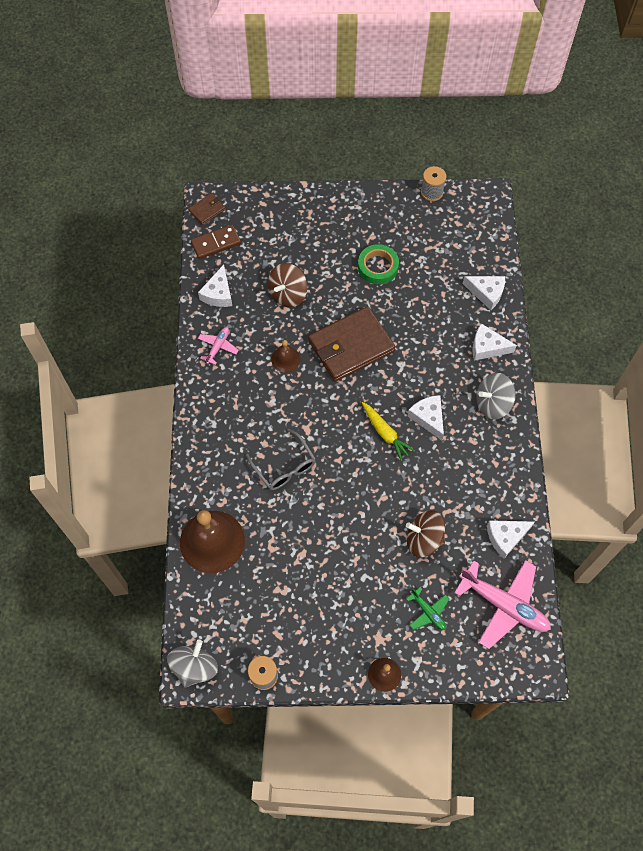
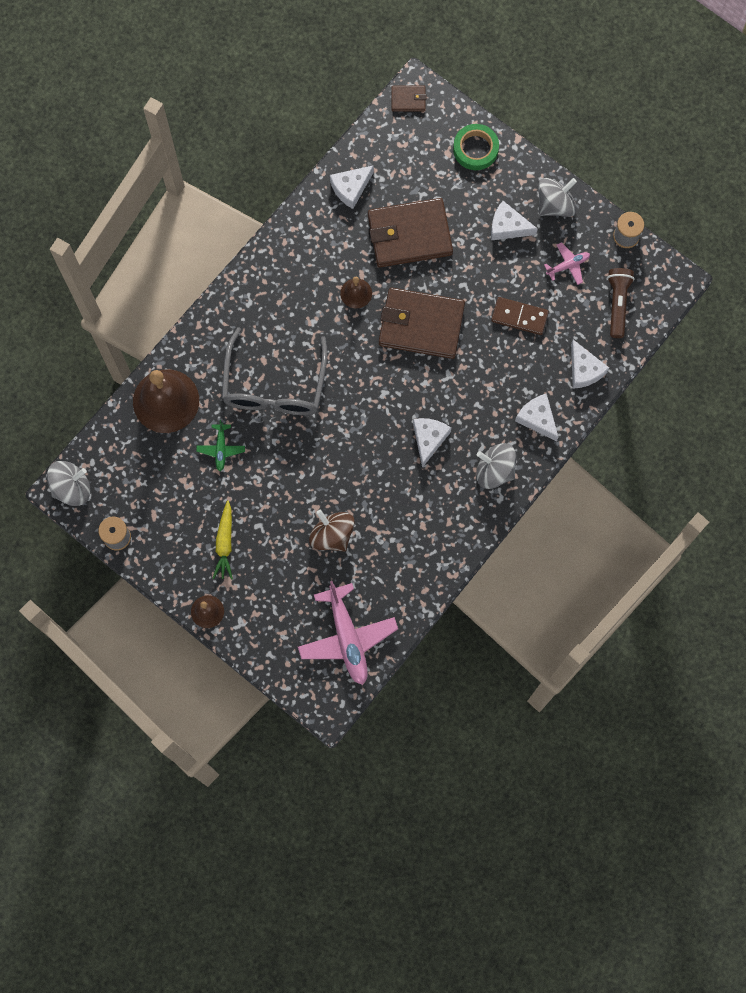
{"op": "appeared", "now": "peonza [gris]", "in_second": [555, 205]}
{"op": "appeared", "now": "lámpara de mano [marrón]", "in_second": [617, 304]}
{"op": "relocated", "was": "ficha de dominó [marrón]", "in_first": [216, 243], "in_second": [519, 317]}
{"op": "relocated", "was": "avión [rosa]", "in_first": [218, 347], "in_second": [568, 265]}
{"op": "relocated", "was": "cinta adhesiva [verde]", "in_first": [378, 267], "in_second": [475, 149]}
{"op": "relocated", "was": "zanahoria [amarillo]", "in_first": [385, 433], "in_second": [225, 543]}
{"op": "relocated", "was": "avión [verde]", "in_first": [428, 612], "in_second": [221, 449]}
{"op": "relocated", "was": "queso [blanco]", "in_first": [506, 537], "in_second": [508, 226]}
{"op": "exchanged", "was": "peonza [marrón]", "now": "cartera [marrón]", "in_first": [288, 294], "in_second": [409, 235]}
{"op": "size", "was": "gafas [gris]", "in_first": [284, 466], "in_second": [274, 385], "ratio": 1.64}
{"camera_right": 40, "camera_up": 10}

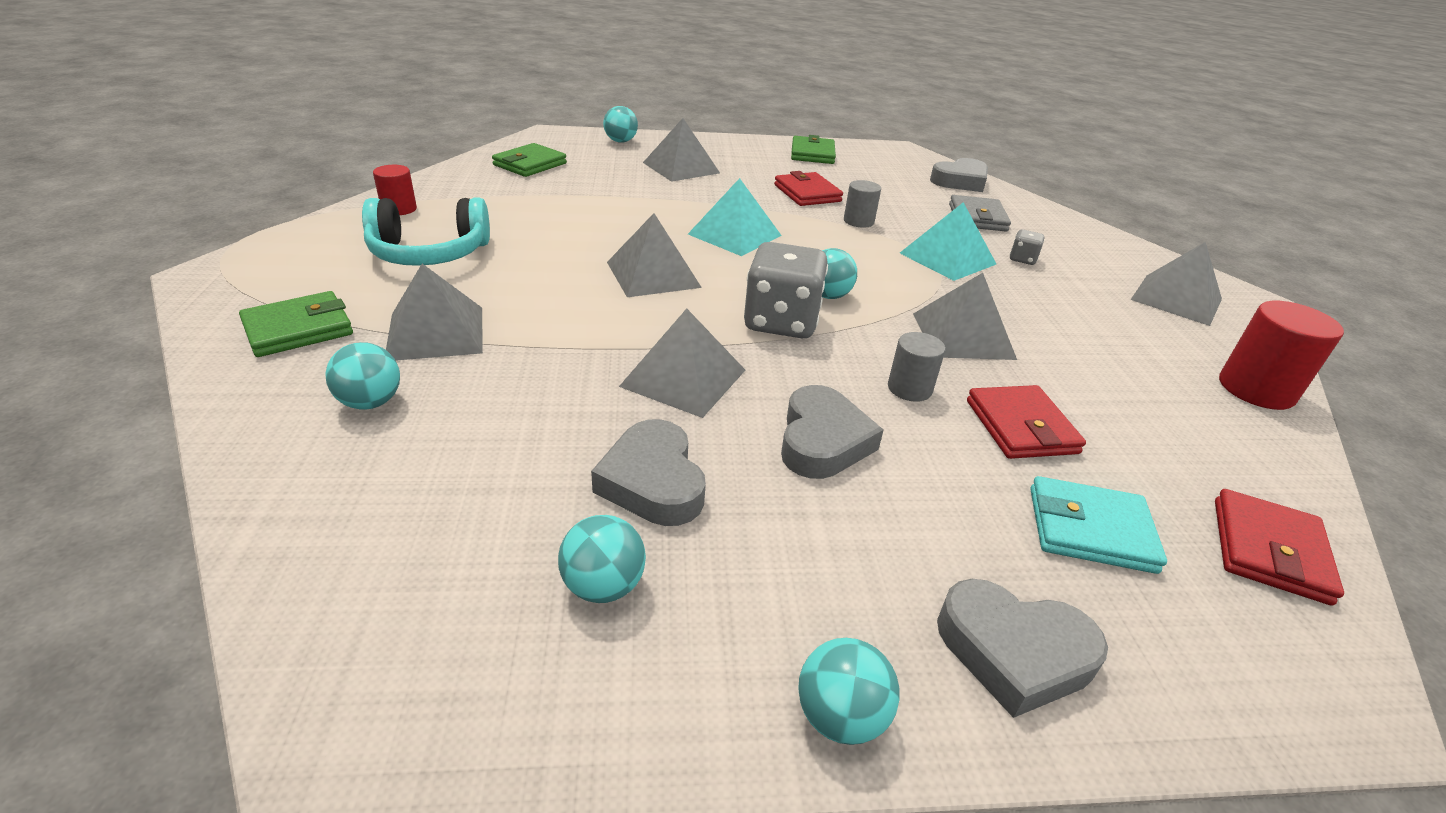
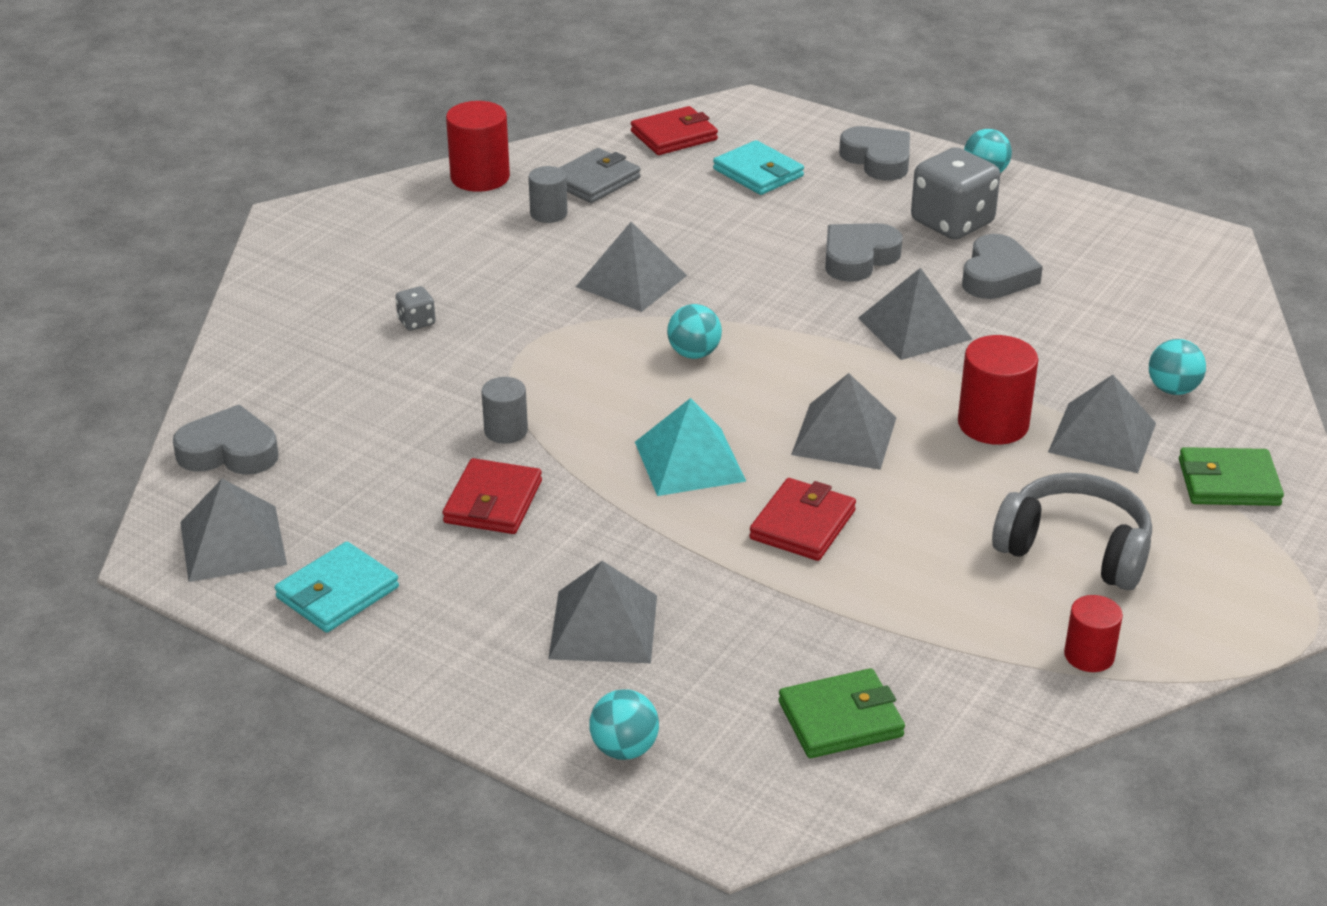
{"op": "missing", "was": "pelota [turquesa]", "in_first": [603, 586]}
{"op": "missing", "was": "pirámide [turquesa]", "in_first": [947, 258]}
{"op": "appeared", "now": "cilindro [rojo]", "in_second": [993, 424]}
{"op": "relocated", "was": "dado [gris]", "in_first": [781, 322], "in_second": [952, 223]}
{"op": "relocated", "was": "cilindro [gris]", "in_first": [909, 388], "in_second": [548, 214]}
{"op": "relocated", "was": "cartera [gris]", "in_first": [977, 218], "in_second": [595, 180]}
{"op": "relocated", "was": "cartera [rojo]", "in_first": [1021, 427], "in_second": [802, 524]}
{"op": "relocated", "was": "pirámide [gris]", "in_first": [1176, 299], "in_second": [232, 543]}
{"op": "colour", "was": "auriculares [turquesa]", "now": "auriculares [gris]", "in_first": [429, 253], "in_second": [1074, 549]}
{"op": "colour", "was": "cartera [verde]", "now": "cartera [turquesa]", "in_first": [812, 154], "in_second": [337, 593]}
{"camera_right": -140, "camera_up": 0}

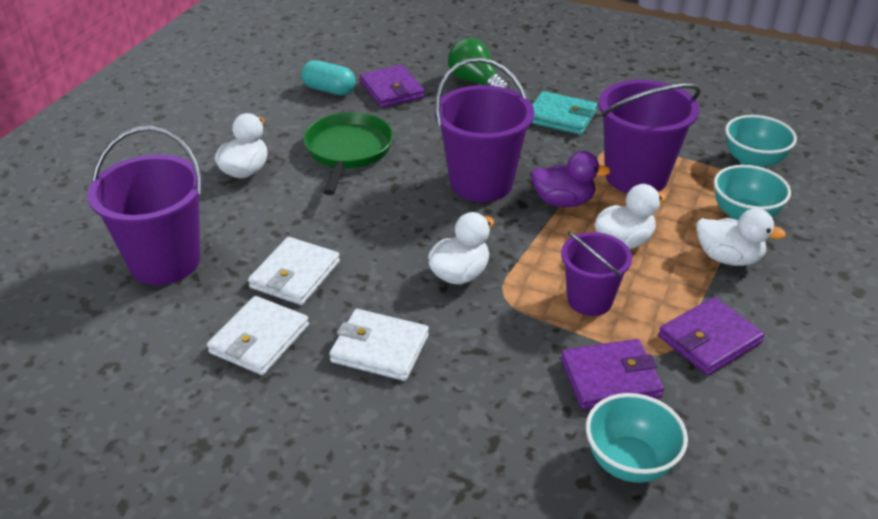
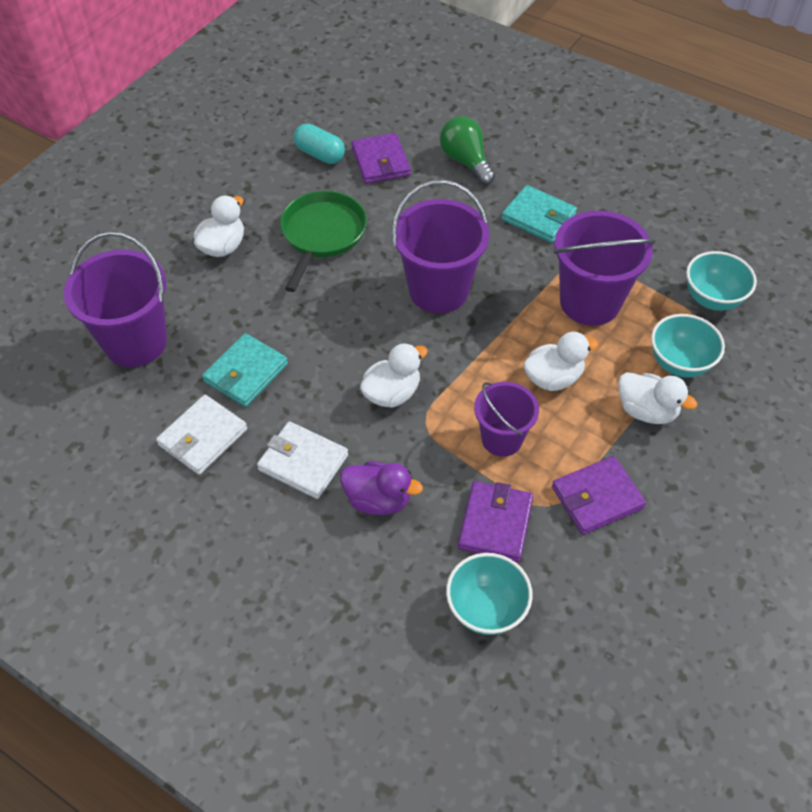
{"op": "relocated", "was": "pato [morado]", "in_first": [563, 201], "in_second": [378, 499]}
{"op": "colour", "was": "cartera [blanco]", "now": "cartera [turquesa]", "in_first": [295, 275], "in_second": [246, 373]}
{"op": "spun", "was": "cartera [morado]", "in_first": [610, 378], "in_second": [495, 523], "clockwise": -75}
{"camera_right": 10, "camera_up": 15}

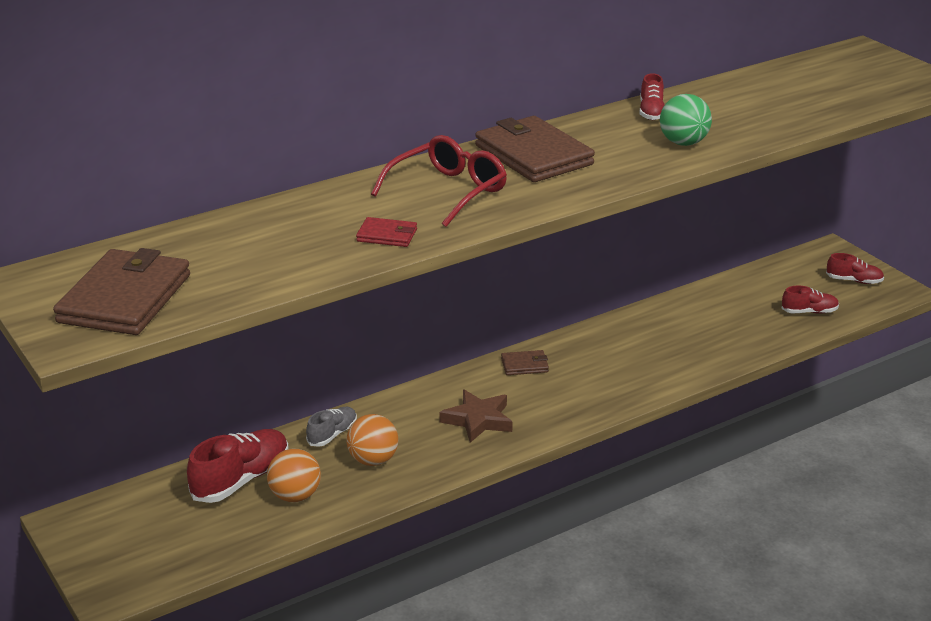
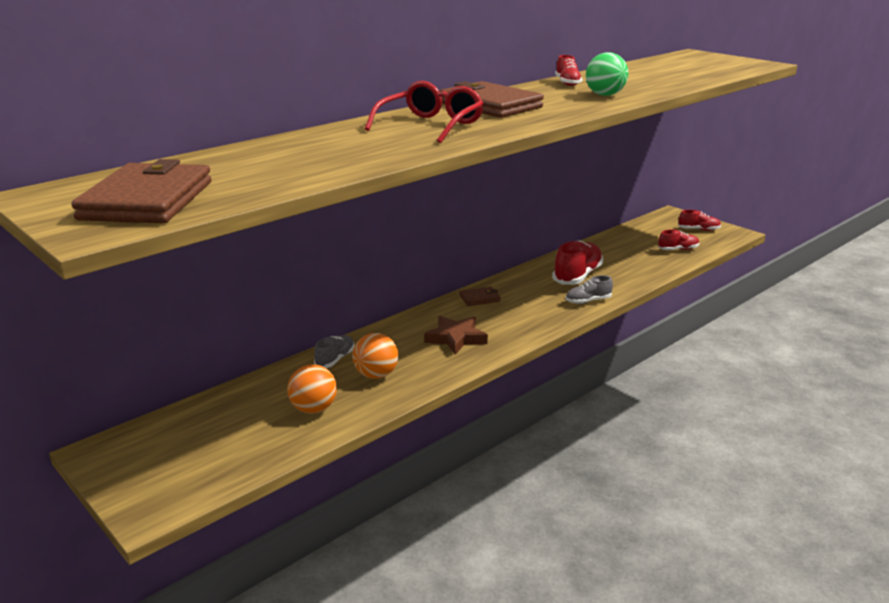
{"op": "missing", "was": "cartera [rojo]", "in_first": [387, 235]}
{"op": "appeared", "now": "zapato [gris]", "in_second": [588, 301]}
{"op": "relocated", "was": "zapato [rojo]", "in_first": [241, 480], "in_second": [577, 276]}
{"camera_right": -10, "camera_up": -5}

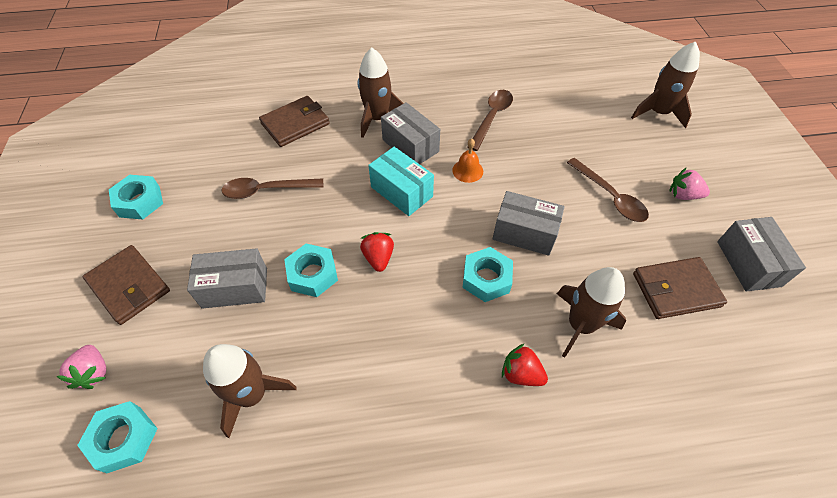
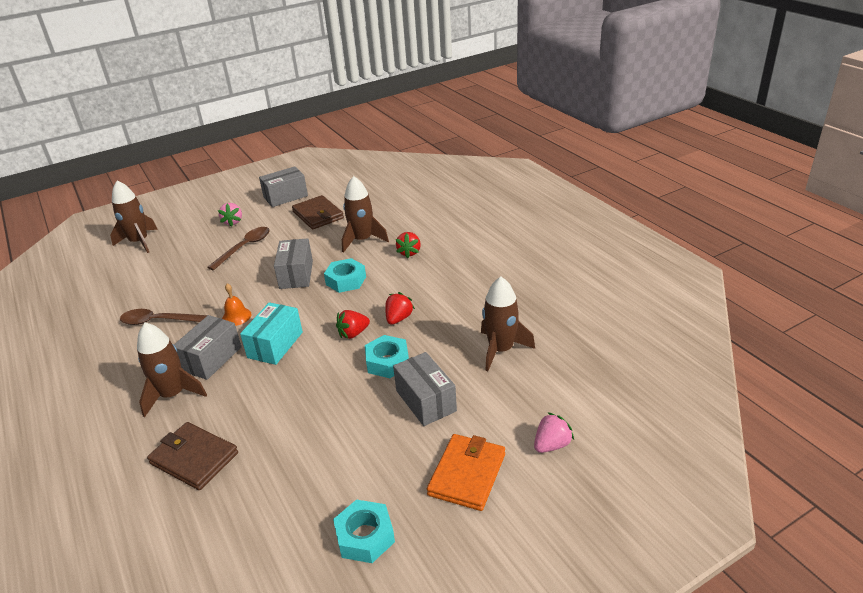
{"op": "missing", "was": "tuerca [turquesa]", "in_first": [124, 439]}
{"op": "missing", "was": "cuchara [marrón]", "in_first": [267, 190]}
{"op": "appeared", "now": "fresa [rojo]", "in_second": [398, 318]}
{"op": "colour", "was": "cartera [marrón]", "now": "cartera [naranja]", "in_first": [129, 286], "in_second": [467, 474]}
{"camera_right": -110, "camera_up": -20}

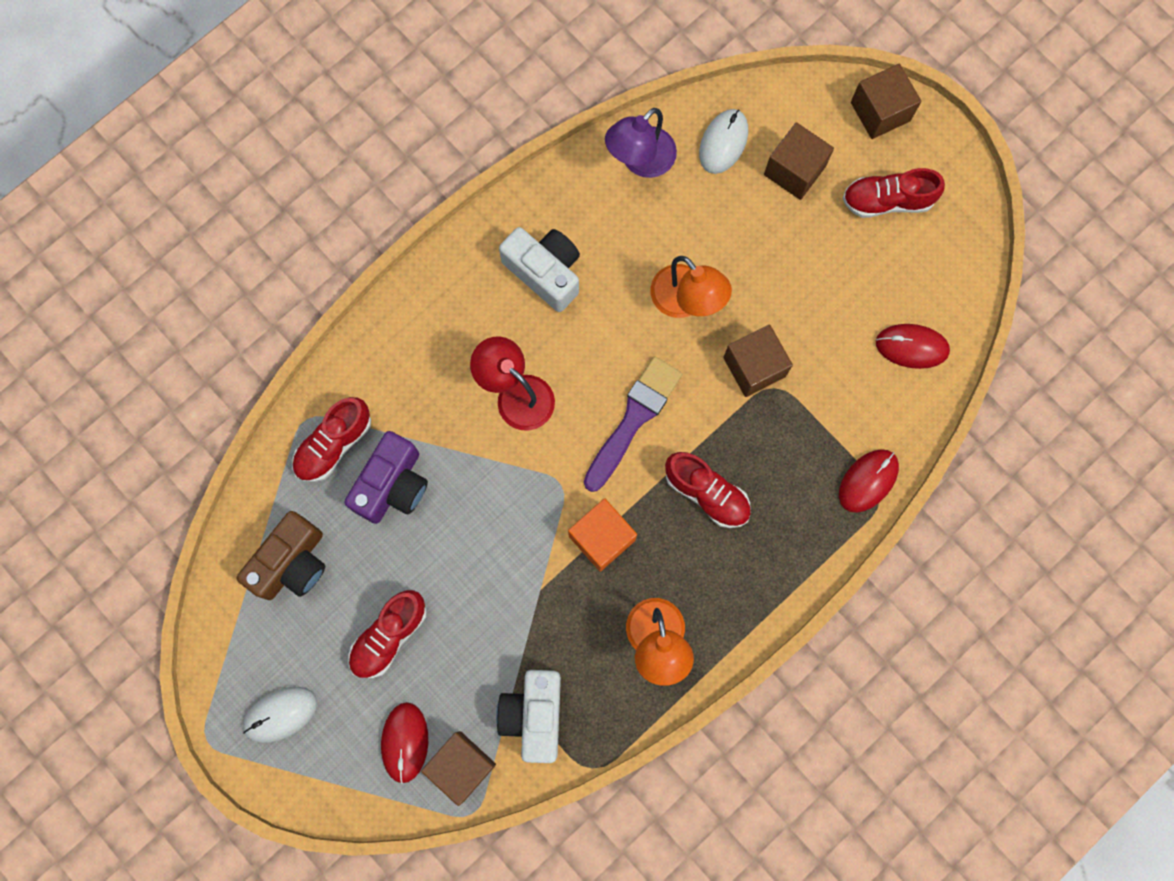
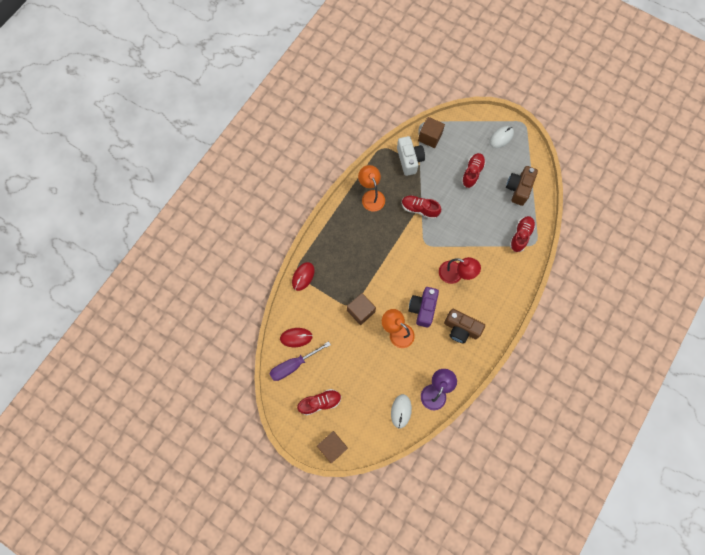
{"op": "missing", "was": "ratón [rojo]", "in_first": [405, 742]}
{"op": "missing", "was": "cubo [naranja]", "in_first": [602, 538]}
{"op": "missing", "was": "pincel [morado]", "in_first": [633, 420]}
{"op": "missing", "was": "cubo [marrón]", "in_first": [794, 170]}
{"op": "appeared", "now": "destornillador [morado]", "in_second": [294, 365]}
{"op": "relocated", "was": "cámara [morado]", "in_first": [393, 485], "in_second": [422, 308]}
{"op": "relocated", "was": "zapato [rojo]", "in_first": [706, 493], "in_second": [419, 209]}
{"op": "colour", "was": "cámara [blanco]", "now": "cámara [marrón]", "in_first": [545, 272], "in_second": [461, 329]}
{"camera_right": 165, "camera_up": -5}

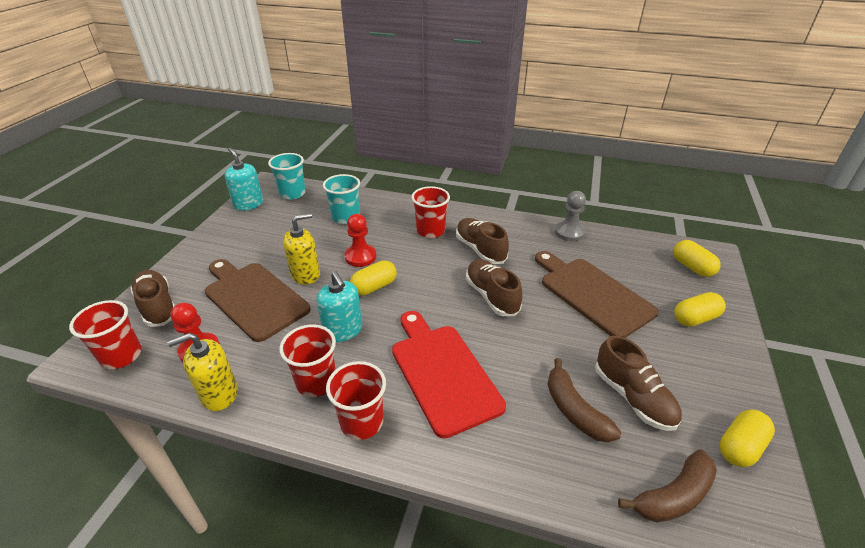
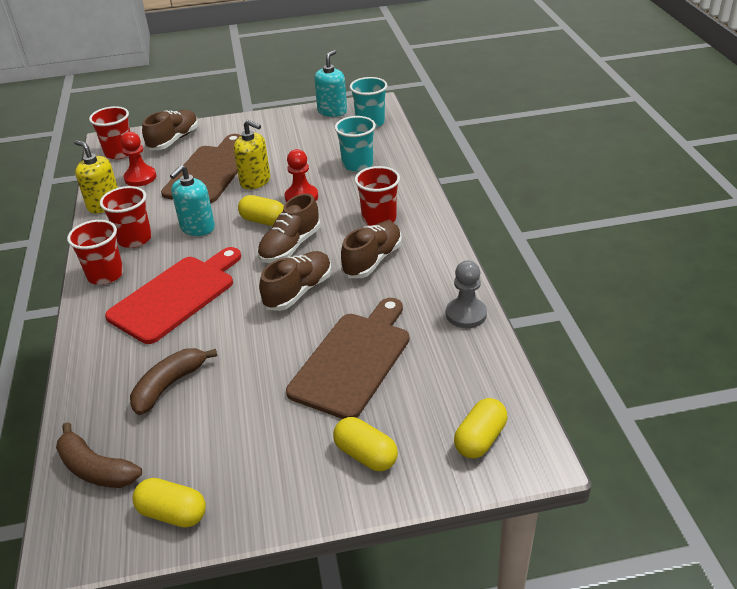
{"op": "relocated", "was": "zapato [marrón]", "in_first": [633, 397], "in_second": [290, 246]}
{"camera_right": 65, "camera_up": 0}

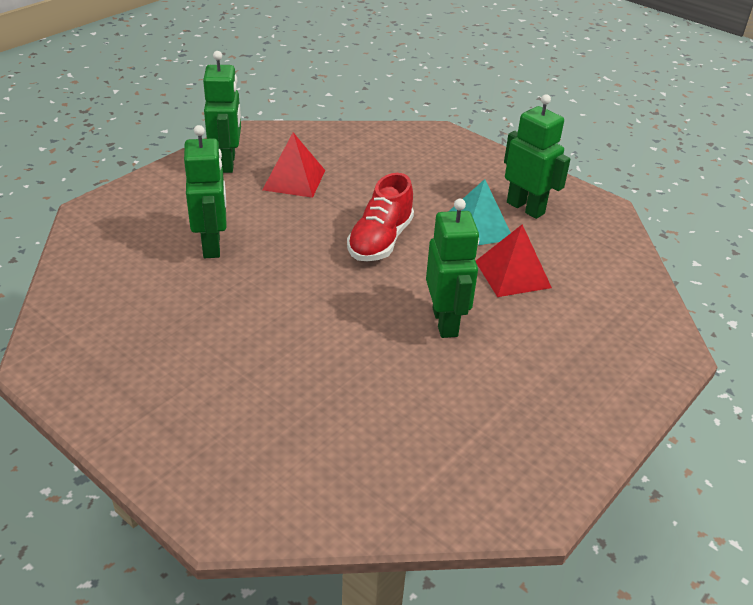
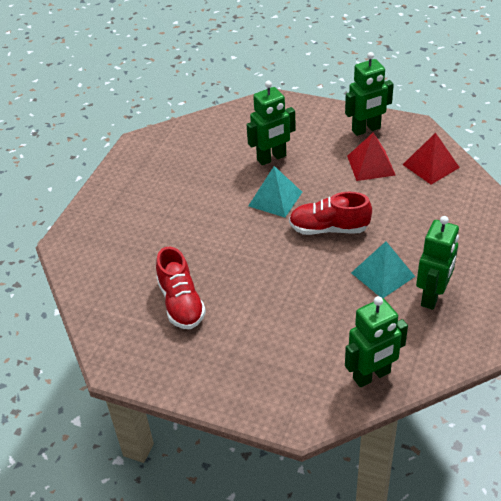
{"op": "appeared", "now": "zapato [rojo]", "in_second": [181, 303]}
{"op": "appeared", "now": "pirámide [turquesa]", "in_second": [275, 199]}
{"op": "relocated", "was": "robot [verde]", "in_first": [445, 322], "in_second": [372, 376]}
{"op": "relocated", "was": "pirámide [rojo]", "in_first": [512, 274], "in_second": [430, 166]}
{"camera_right": 75, "camera_up": 5}

